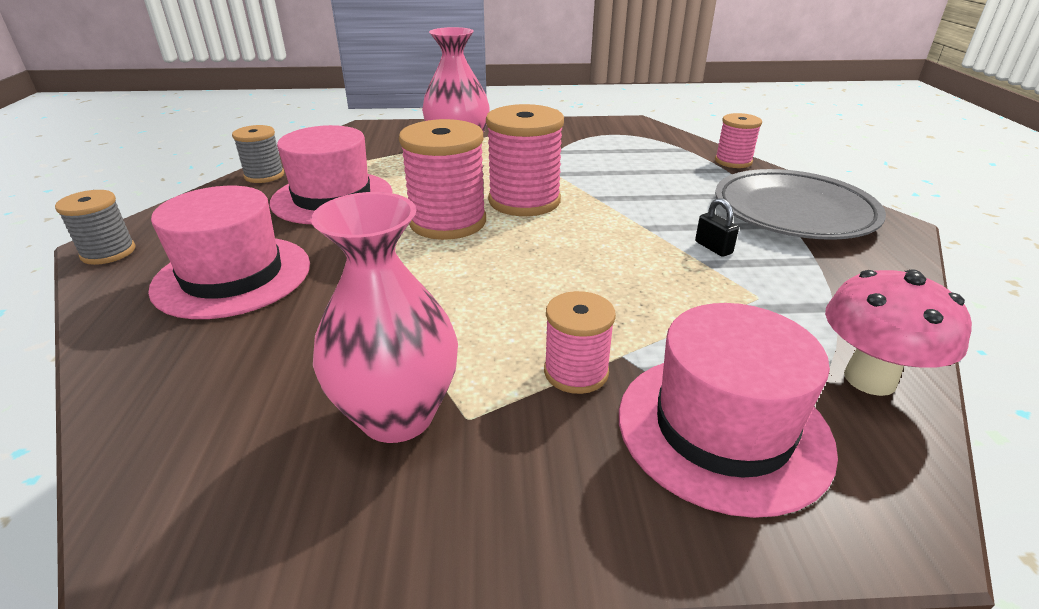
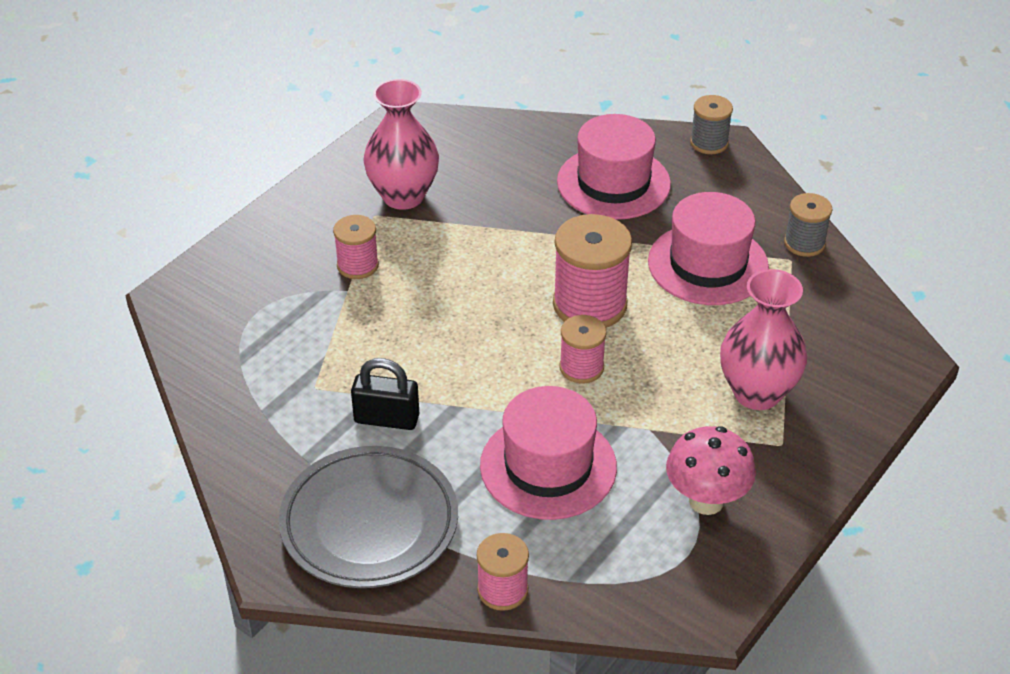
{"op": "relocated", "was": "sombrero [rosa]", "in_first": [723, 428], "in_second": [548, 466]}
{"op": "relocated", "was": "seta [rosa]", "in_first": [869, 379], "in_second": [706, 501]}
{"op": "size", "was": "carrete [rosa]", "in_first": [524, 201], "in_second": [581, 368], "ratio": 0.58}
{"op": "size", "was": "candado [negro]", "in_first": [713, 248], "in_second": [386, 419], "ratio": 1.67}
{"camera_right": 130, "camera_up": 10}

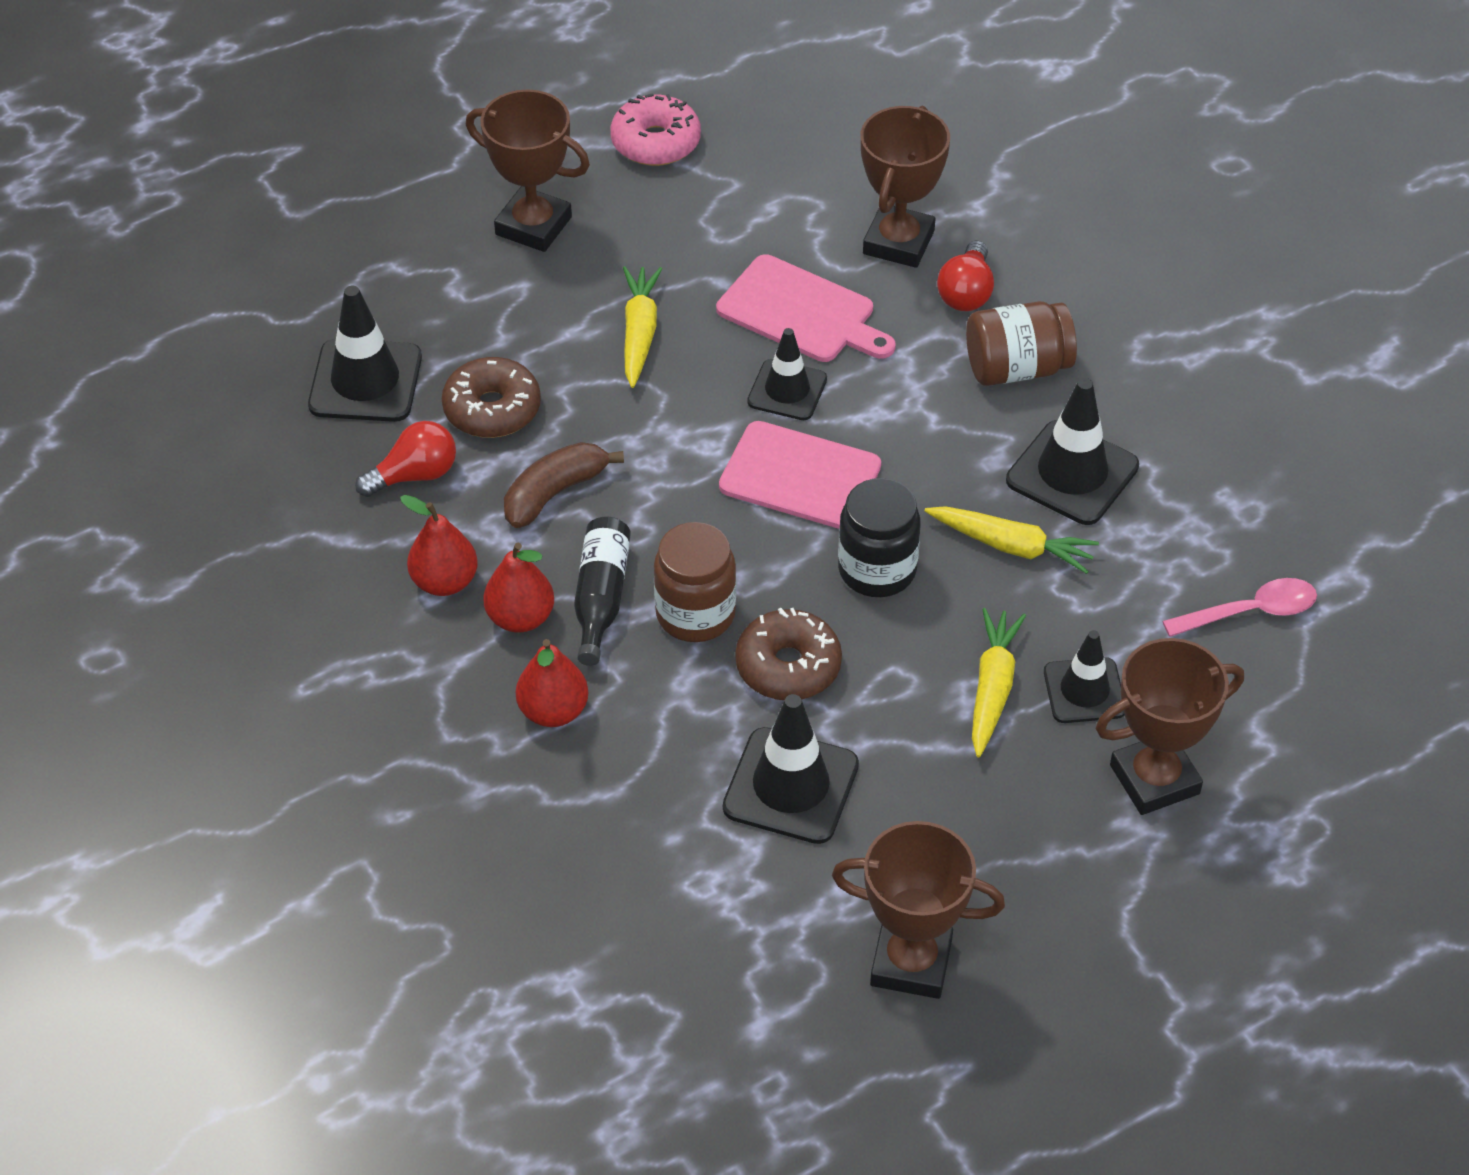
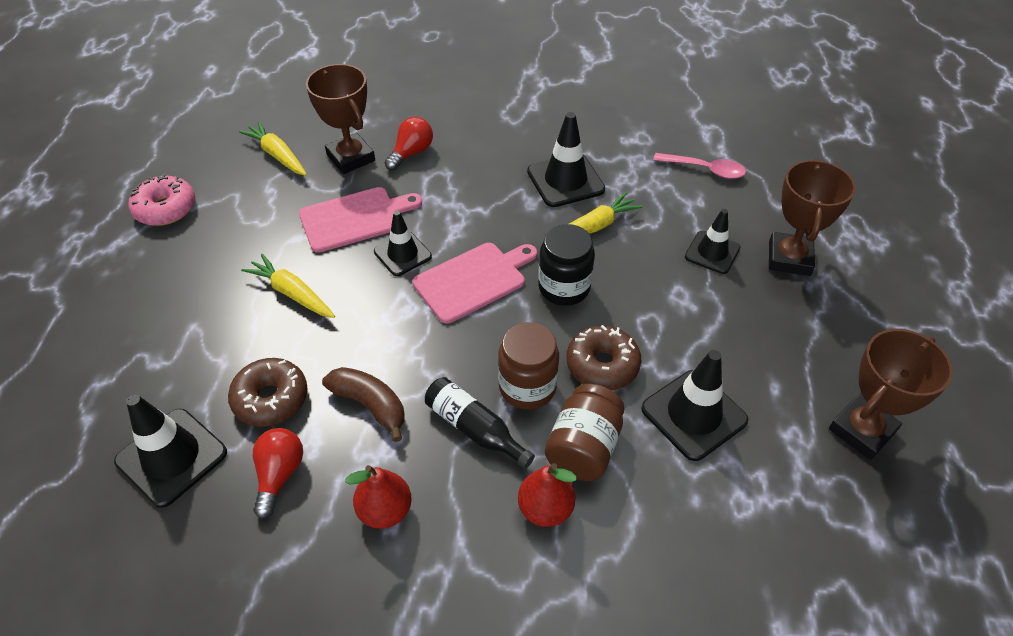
{"op": "missing", "was": "trofeo [marrón]", "in_first": [533, 226]}
{"op": "missing", "was": "pera [rojo]", "in_first": [520, 618]}
{"op": "relocated", "was": "tarro [marrón]", "in_first": [1017, 368], "in_second": [583, 448]}
{"op": "relocated", "was": "zanahoria [amarillo]", "in_first": [992, 688], "in_second": [277, 155]}
{"op": "spun", "was": "plátano [marrón]", "in_first": [554, 493], "in_second": [370, 405], "clockwise": 135}
{"op": "spun", "was": "bombilla [rojo]", "in_first": [966, 293], "in_second": [411, 153], "clockwise": -105}
{"op": "spun", "was": "cuchara [rosa]", "in_first": [1250, 612], "in_second": [705, 169], "clockwise": 90}
{"camera_right": -55, "camera_up": 0}

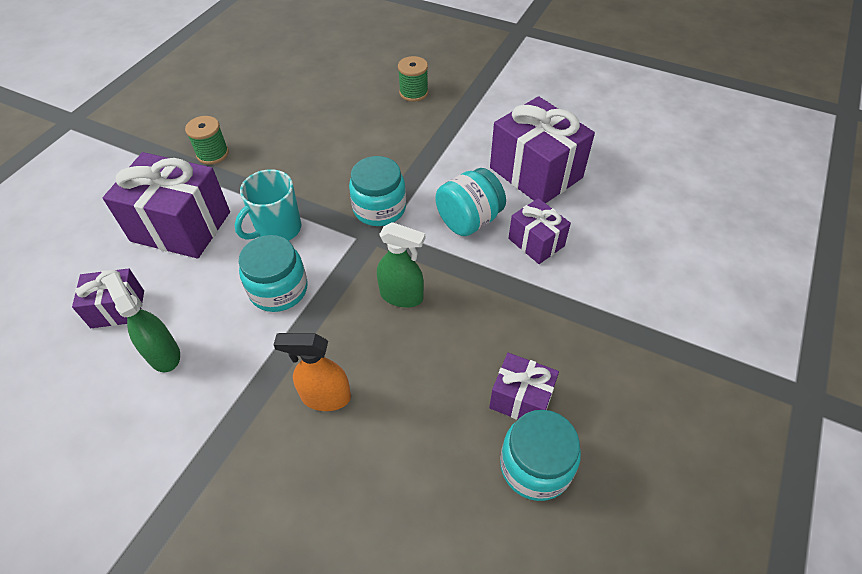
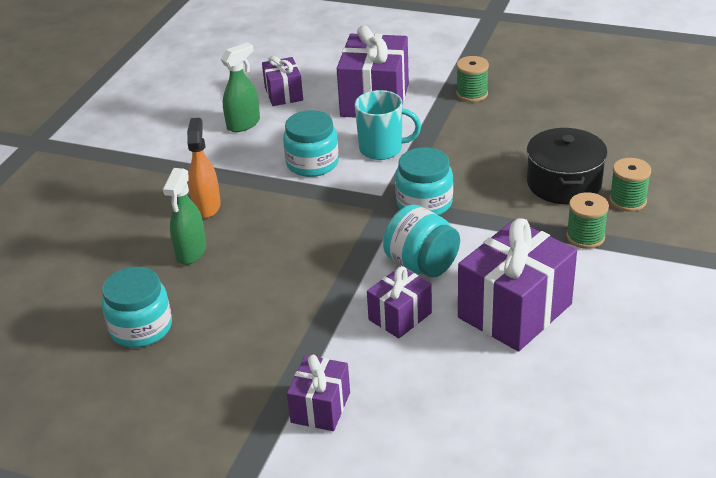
{"op": "appeared", "now": "olla [negro]", "in_second": [564, 183]}
{"op": "appeared", "now": "carrete [verde]", "in_second": [585, 237]}
{"op": "relocated", "was": "pulverizador [verde]", "in_first": [402, 296], "in_second": [191, 252]}
{"op": "relocated", "was": "regalo [morado]", "in_first": [521, 399], "in_second": [320, 407]}
{"op": "spun", "was": "taza [turquesa]", "in_first": [277, 229], "in_second": [382, 149], "clockwise": 150}
{"camera_right": 85, "camera_up": -15}

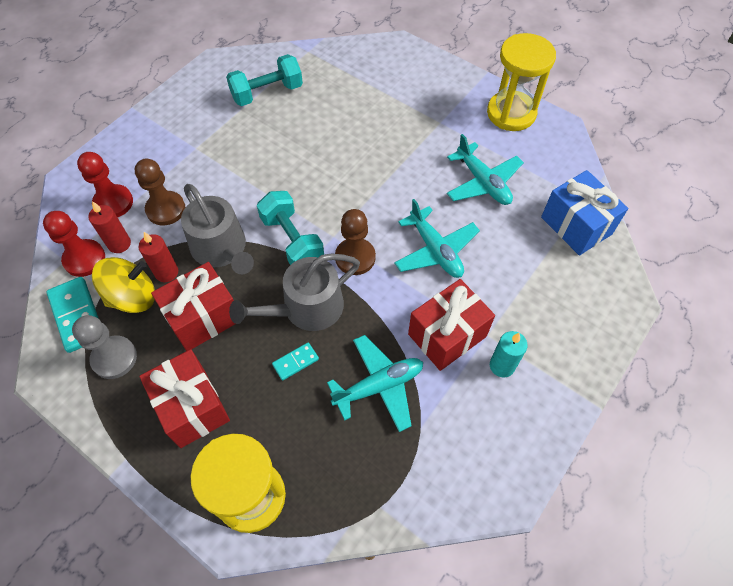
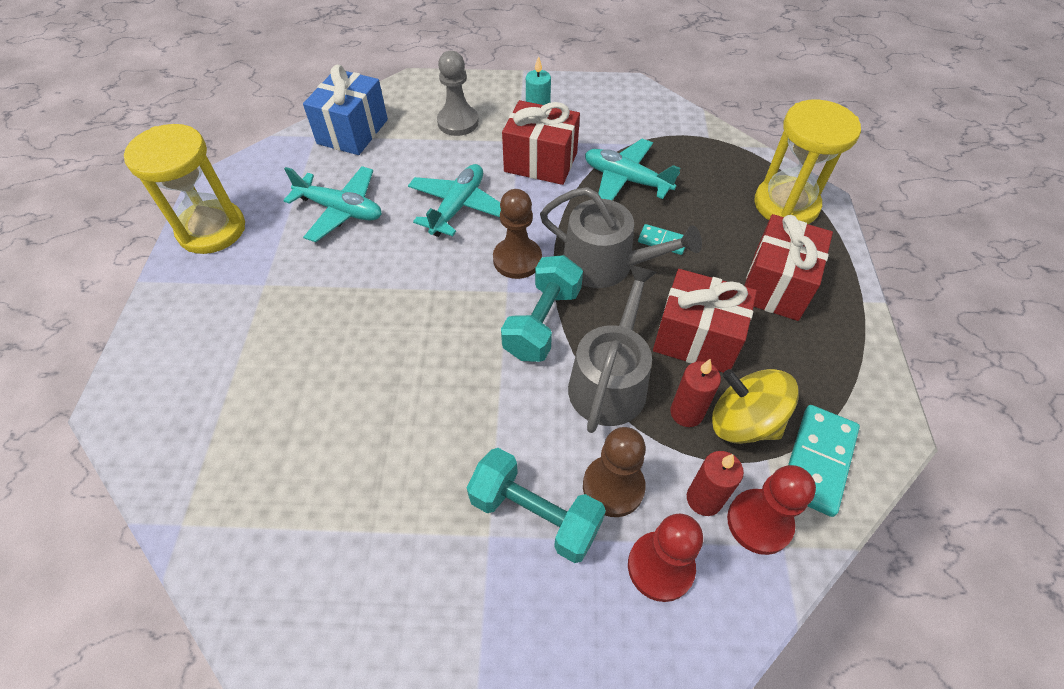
{"op": "relocated", "was": "peón [gris]", "in_first": [114, 358], "in_second": [458, 122]}
{"op": "relocated", "was": "mancuerna [turquesa]", "in_first": [267, 93], "in_second": [535, 514]}
{"op": "spun", "was": "avión [turquesa]", "in_first": [483, 182], "in_second": [340, 210], "clockwise": 90}
{"camera_right": -125, "camera_up": -5}

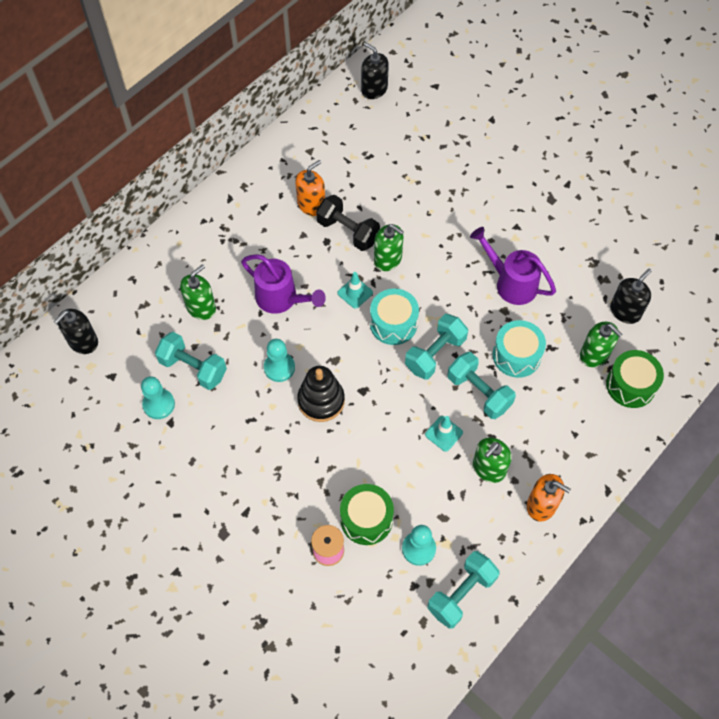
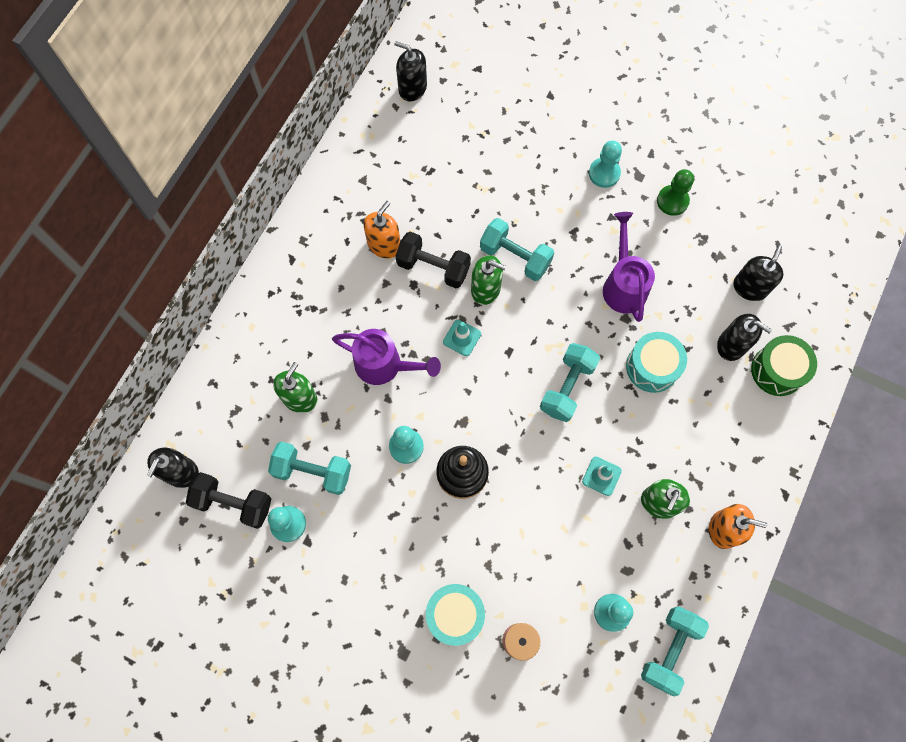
{"op": "missing", "was": "tambor [verde]", "in_first": [366, 519]}
{"op": "appeared", "now": "mancuerna [negro]", "in_second": [233, 503]}
{"op": "appeared", "now": "peón [turquesa]", "in_second": [604, 173]}
{"op": "appeared", "now": "peón [verde]", "in_second": [672, 201]}
{"op": "relocated", "was": "tambor [turquesa]", "in_first": [393, 323], "in_second": [455, 615]}
{"op": "relocated", "was": "mancuerna [turquesa]", "in_first": [479, 392], "in_second": [515, 257]}
{"op": "colour", "was": "dispensador de jabón [verde]", "now": "dispensador de jabón [negro]", "in_first": [594, 354], "in_second": [731, 345]}
{"op": "spun", "was": "regadera [morado]", "in_first": [511, 283], "in_second": [623, 284], "clockwise": 60}
{"camera_right": -15, "camera_up": 10}

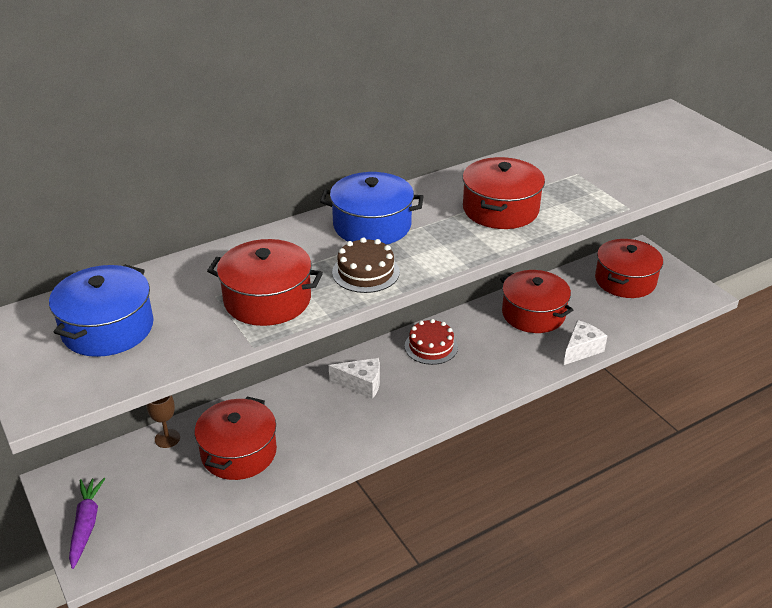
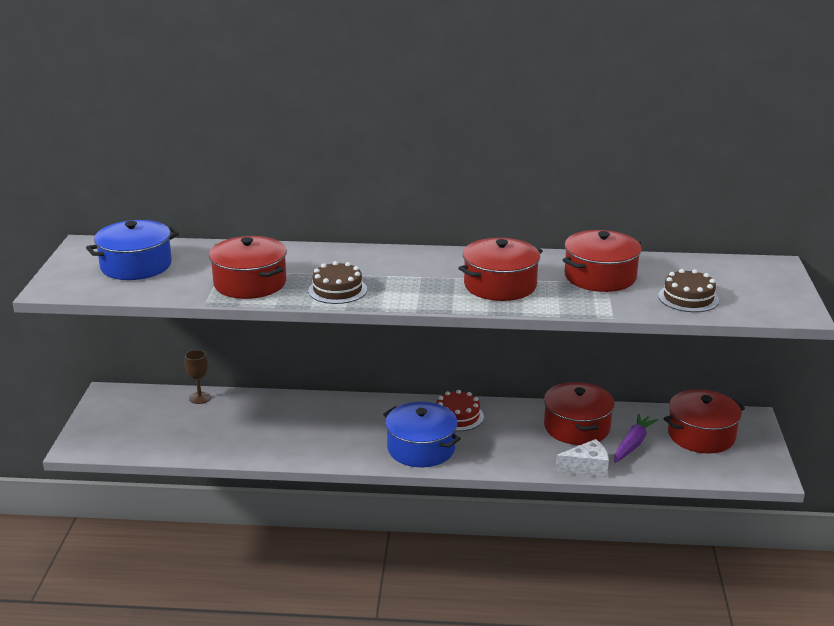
{"op": "missing", "was": "queso [blanco]", "in_first": [361, 384]}
{"op": "appeared", "now": "tarta [marrón]", "in_second": [688, 298]}
{"op": "relocated", "was": "zanahoria [morado]", "in_first": [86, 525], "in_second": [633, 444]}
{"op": "relocated", "was": "olla [rojo]", "in_first": [239, 452], "in_second": [600, 277]}
{"op": "relocated", "was": "olla [azul]", "in_first": [372, 225], "in_second": [421, 448]}
{"camera_right": 35, "camera_up": -10}

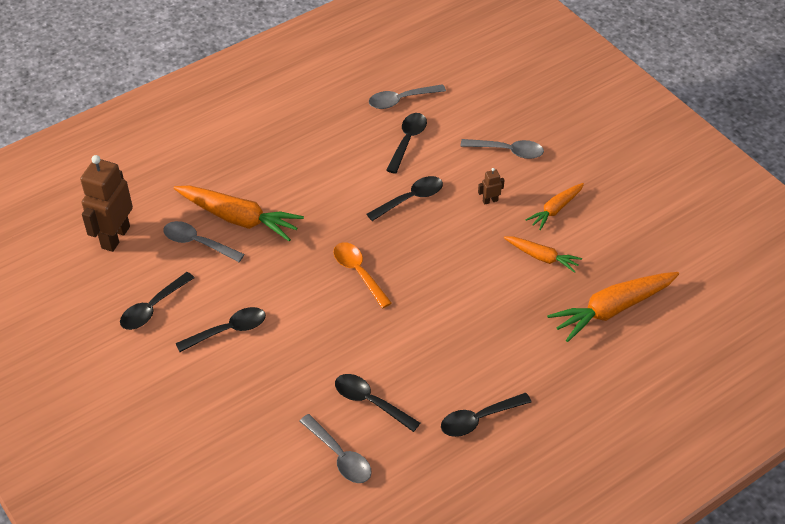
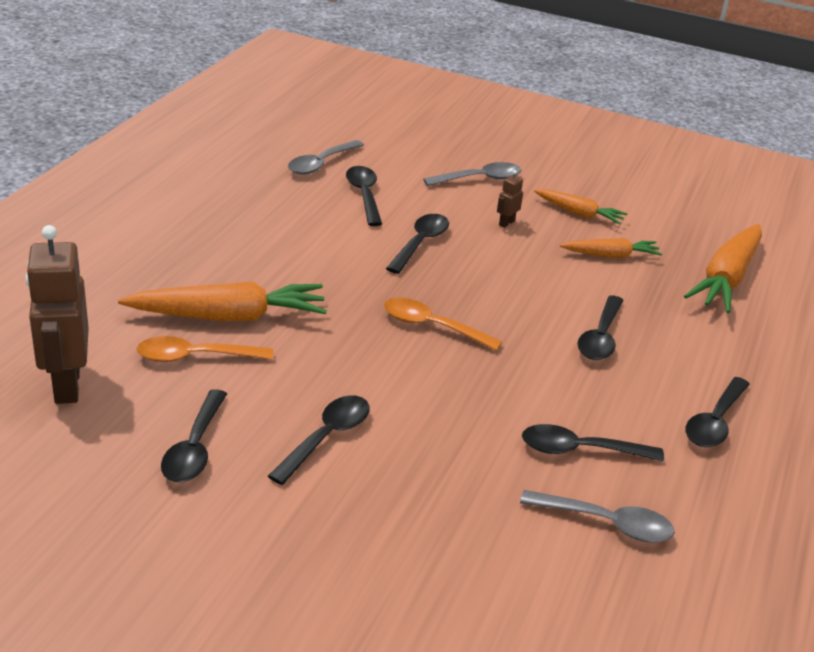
{"op": "appeared", "now": "cuchara [negro]", "in_second": [600, 337]}
{"op": "colour", "was": "cuchara [gris]", "now": "cuchara [naranja]", "in_first": [197, 243], "in_second": [195, 357]}
{"op": "spun", "was": "zanahoria [naranja]", "in_first": [555, 209], "in_second": [579, 213], "clockwise": -75}
{"camera_right": -35, "camera_up": -15}

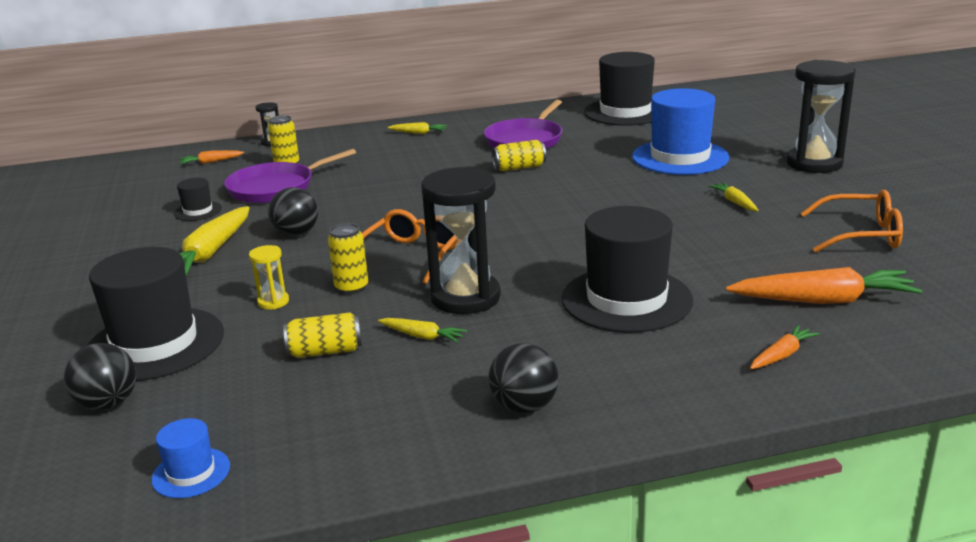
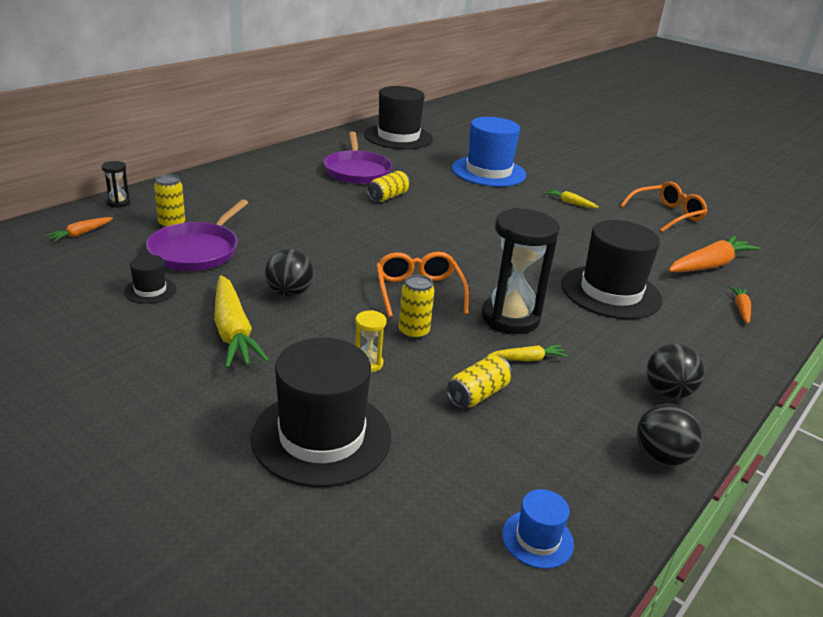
{"op": "missing", "was": "zanahoria [amarillo]", "in_first": [418, 133]}
{"op": "missing", "was": "reloj de arena [negro]", "in_first": [814, 163]}
{"op": "relocated", "was": "pelota [negro]", "in_first": [108, 404], "in_second": [660, 457]}
{"camera_right": -40, "camera_up": 5}

